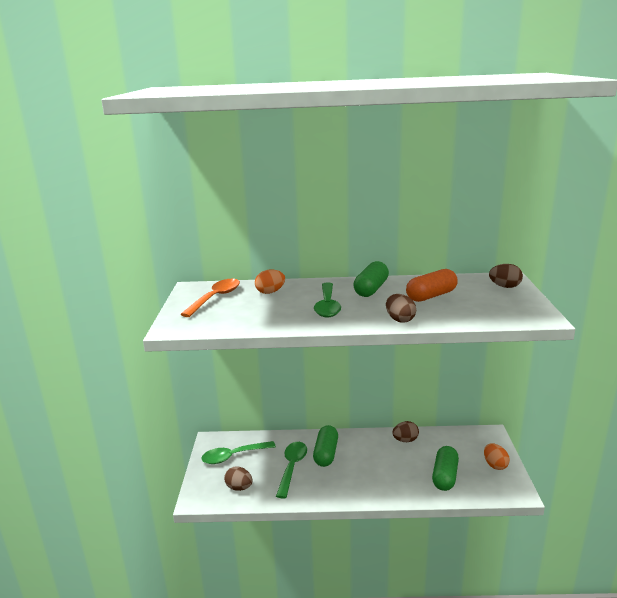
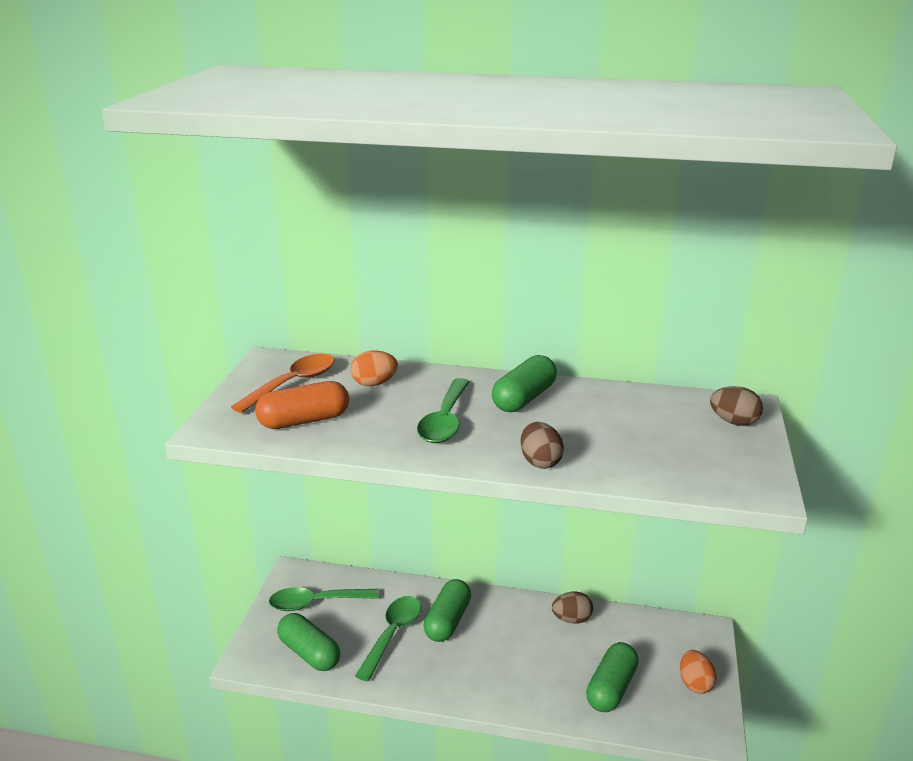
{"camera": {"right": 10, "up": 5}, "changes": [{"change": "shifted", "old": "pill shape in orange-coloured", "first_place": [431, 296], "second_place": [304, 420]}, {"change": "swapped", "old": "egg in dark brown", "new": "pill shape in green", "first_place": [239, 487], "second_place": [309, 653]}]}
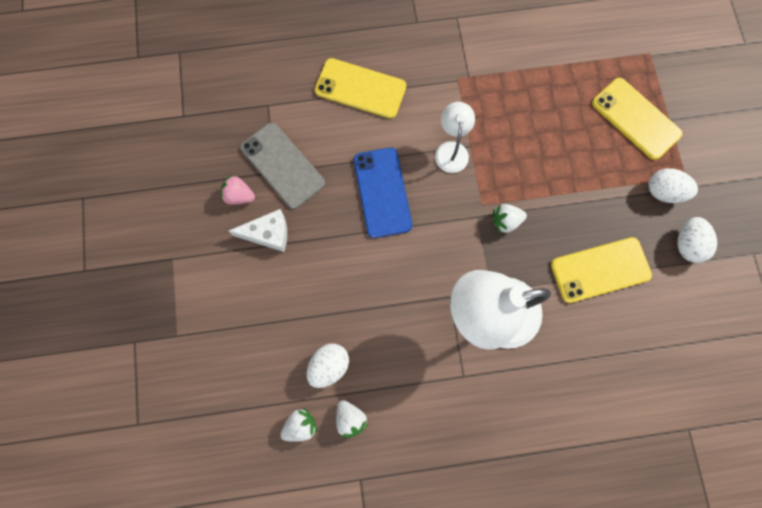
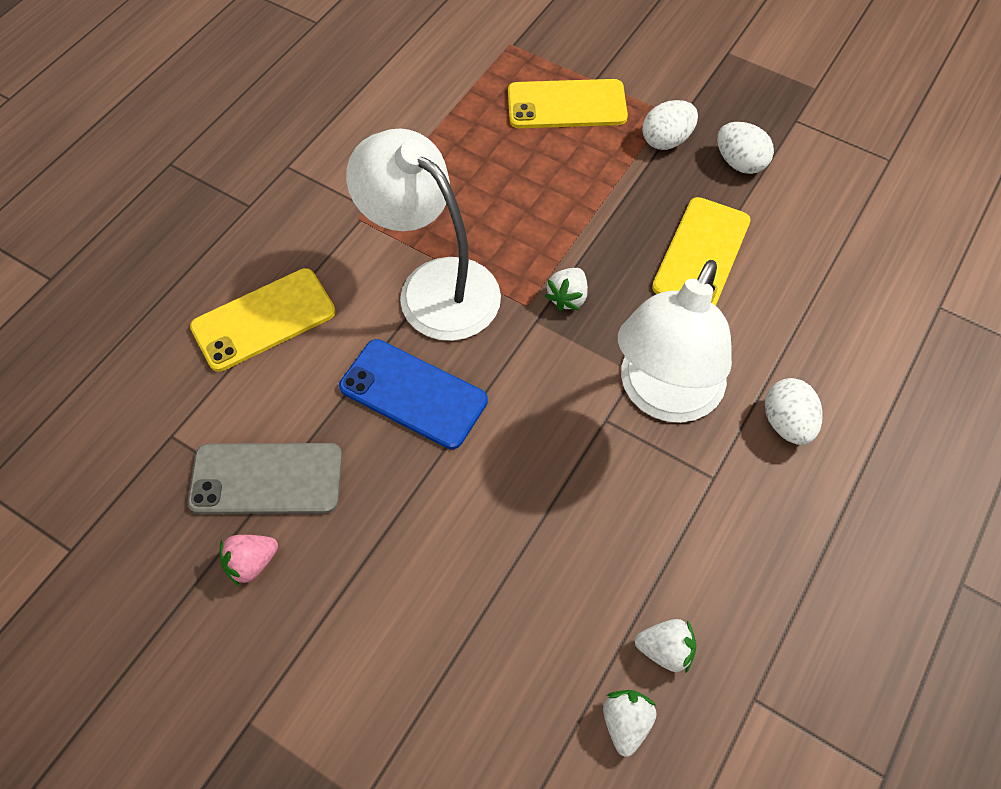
{"camera": {"right": -50, "up": -15}, "changes": [{"change": "scaled", "old": "lamp in pure white", "first_place": [451, 150], "second_place": [434, 286], "factor": 1.97}, {"change": "gone", "old": "cheese wedge in pure white", "first_place": [268, 234]}, {"change": "shifted", "old": "egg in pure white", "first_place": [329, 366], "second_place": [786, 423]}]}
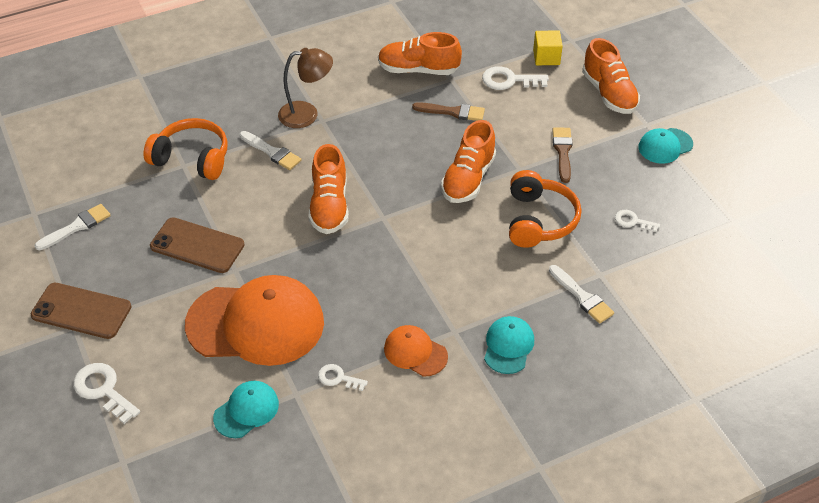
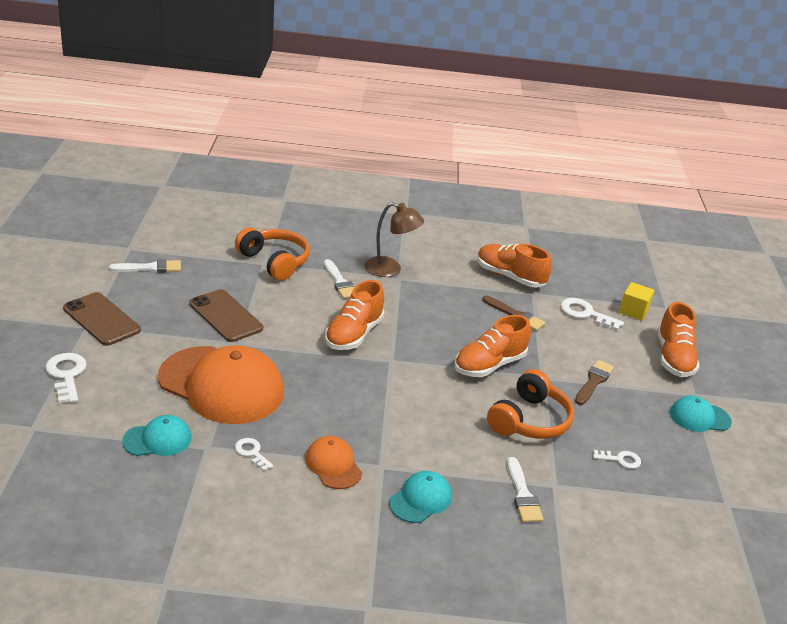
{"camera": {"right": 25, "up": -15}, "changes": [{"change": "rotated", "old": "key in pure white", "first_place": [632, 221], "second_place": [620, 459], "degrees": 135}]}
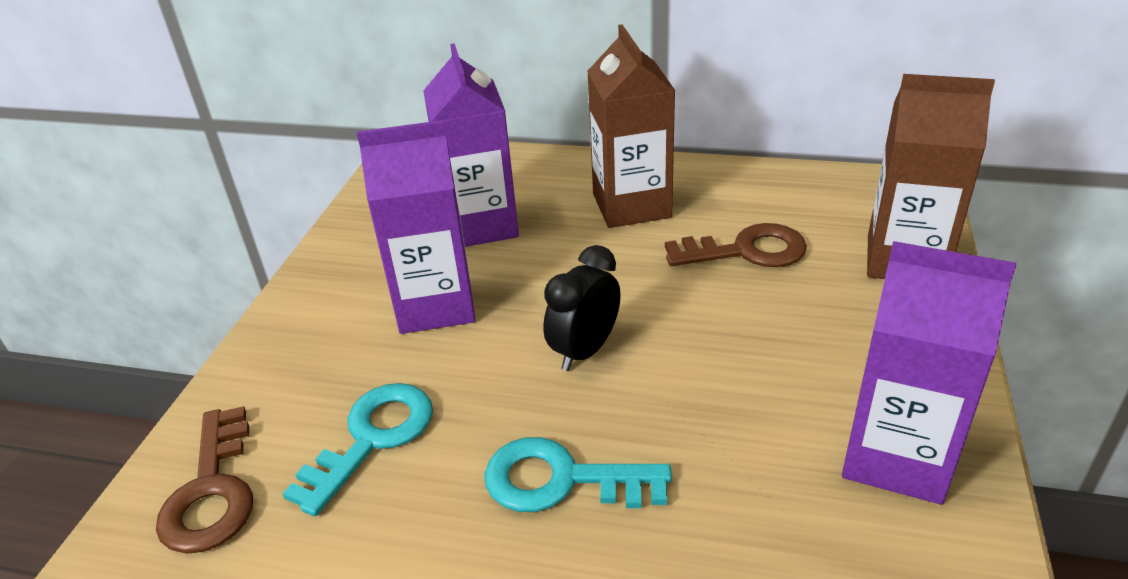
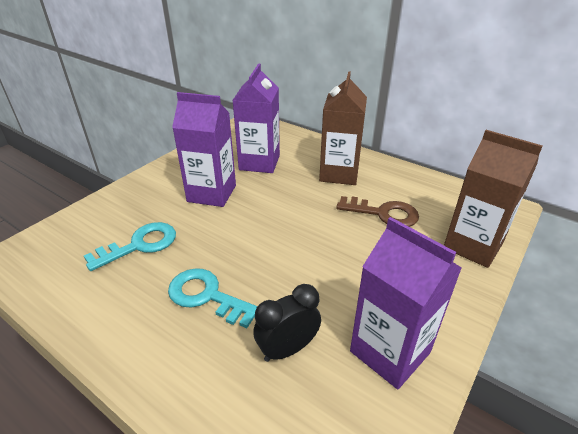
{"camera": {"right": 20, "up": 0}, "changes": [{"change": "shifted", "old": "bedside clock in black", "first_place": [584, 351], "second_place": [287, 349]}, {"change": "gone", "old": "key in dark brown", "first_place": [212, 491]}]}
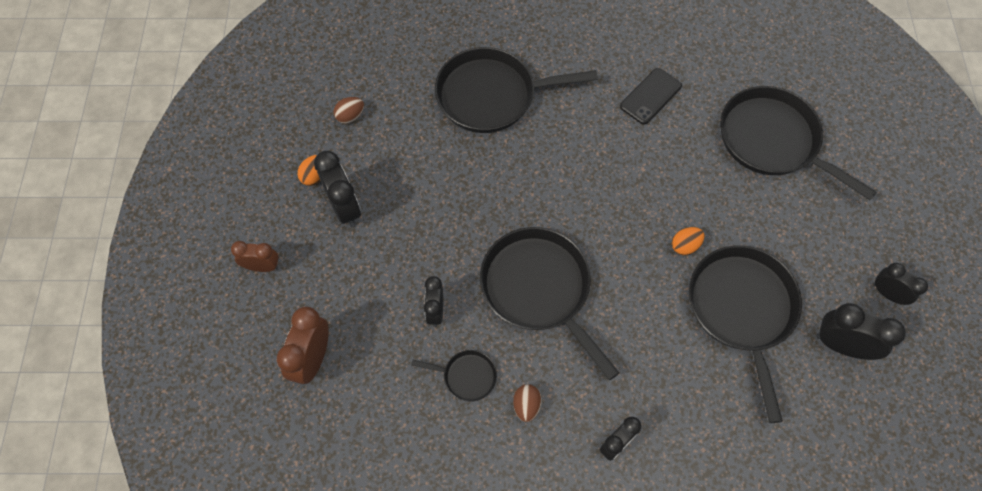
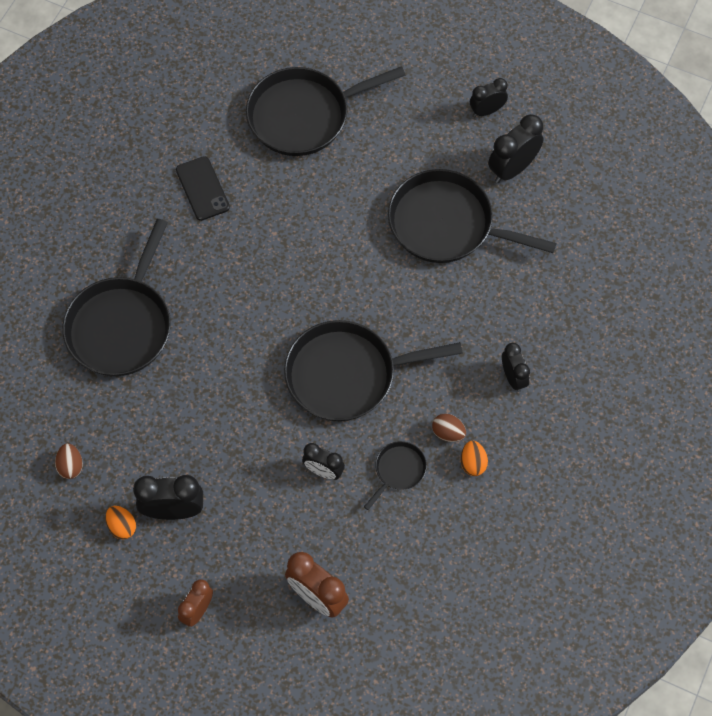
{"camera": {"right": -65, "up": 0}, "changes": [{"change": "shifted", "old": "egg in orange-coloured", "first_place": [685, 246], "second_place": [473, 463]}]}
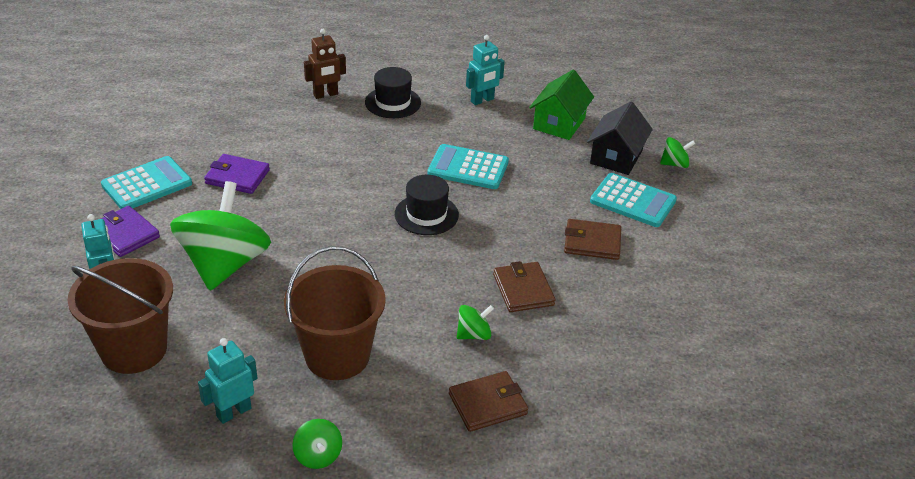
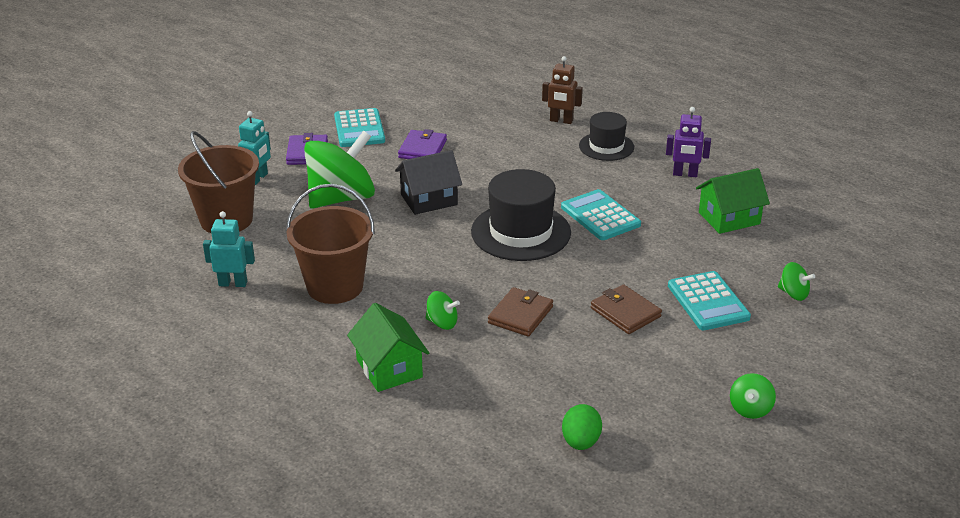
{"camera": {"right": 45, "up": -5}, "changes": [{"change": "repainted", "old": "toy robot in turquoise", "new": "toy robot in royal purple", "first_place": [482, 100], "second_place": [685, 174]}, {"change": "shifted", "old": "cottage in black", "first_place": [616, 157], "second_place": [429, 199]}, {"change": "rotated", "old": "card wallet in royal purple", "first_place": [237, 177], "second_place": [422, 149], "degrees": 45}, {"change": "rotated", "old": "pocket calculator in turquoise", "first_place": [147, 184], "second_place": [359, 129], "degrees": 75}, {"change": "scaled", "old": "top hat in black", "first_place": [426, 214], "second_place": [521, 232], "factor": 1.63}, {"change": "swapped", "old": "card wallet in dark brown", "new": "cottage in green", "first_place": [487, 404], "second_place": [389, 368]}, {"change": "shifted", "old": "toy top in green", "first_place": [318, 456], "second_place": [750, 409]}, {"change": "new", "new": "egg in green", "second_place": [580, 442]}]}
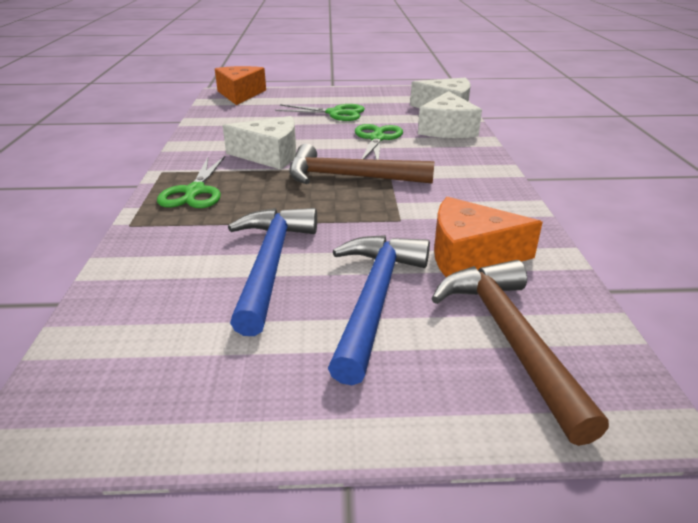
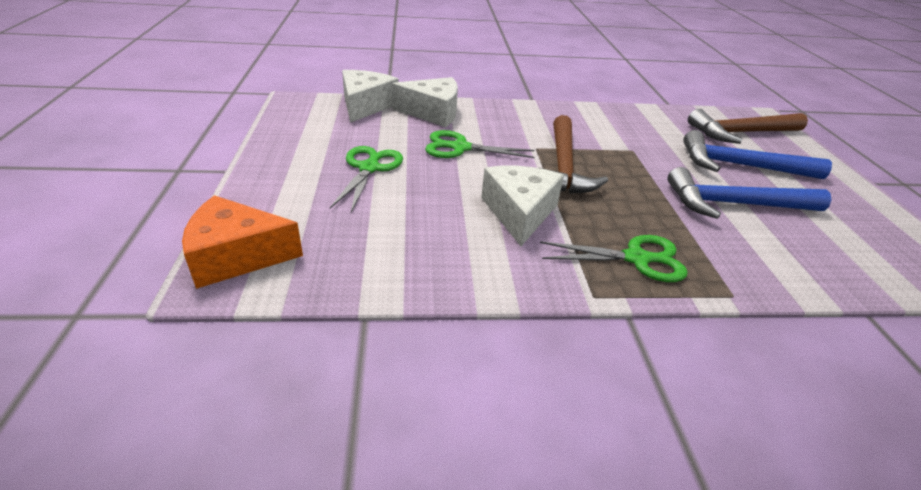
{"camera": {"right": -95, "up": 5}, "changes": [{"change": "gone", "old": "cheese wedge in orange-coloured", "first_place": [470, 255]}]}
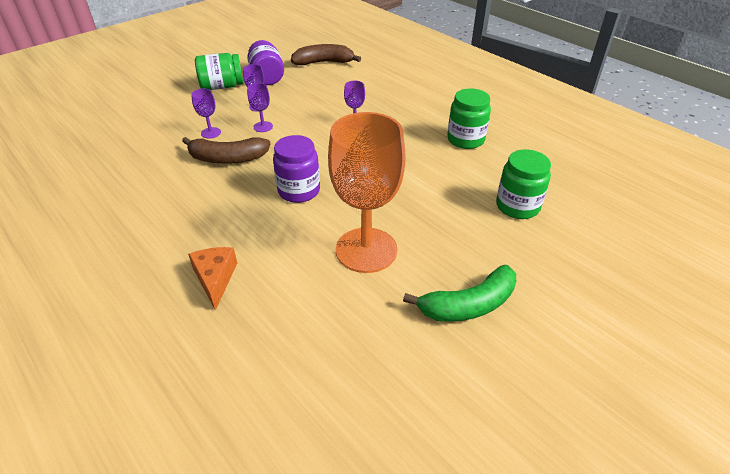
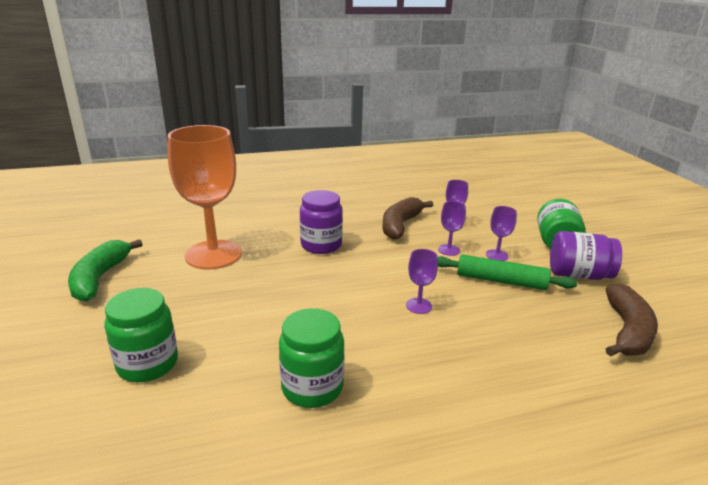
{"camera": {"right": 115, "up": -15}, "changes": [{"change": "gone", "old": "cheese wedge in orange-coloured", "first_place": [215, 279]}, {"change": "new", "new": "pastry roller in green", "second_place": [501, 281]}]}
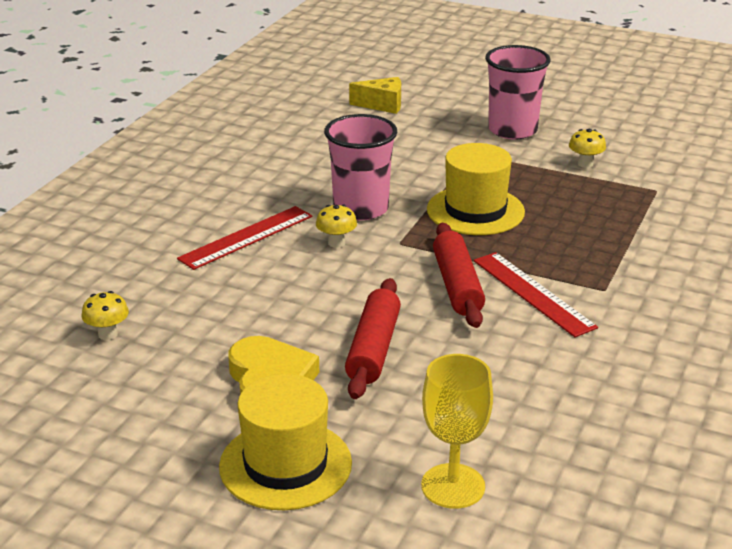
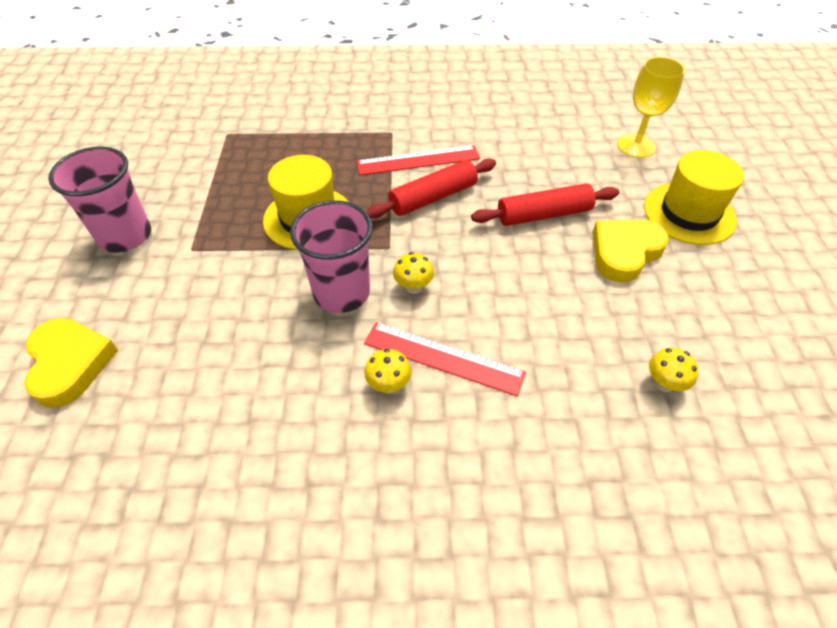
{"camera": {"right": -115, "up": 20}, "changes": [{"change": "swapped", "old": "cheese wedge in yellow", "new": "love heart in yellow", "first_place": [382, 105], "second_place": [70, 364]}, {"change": "shifted", "old": "toadstool in yellow", "first_place": [585, 164], "second_place": [389, 385]}, {"change": "rotated", "old": "measuring stick in scarlet", "first_place": [533, 293], "second_place": [418, 160], "degrees": 45}]}
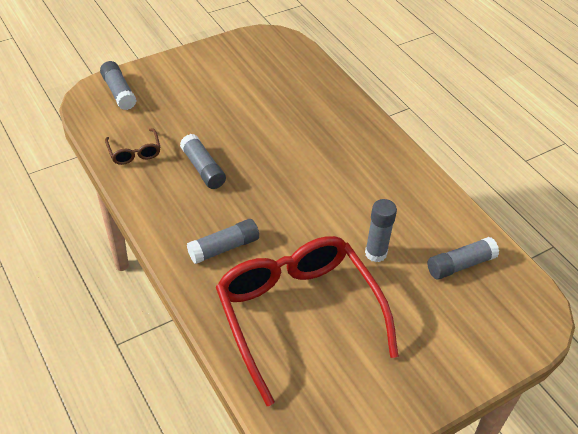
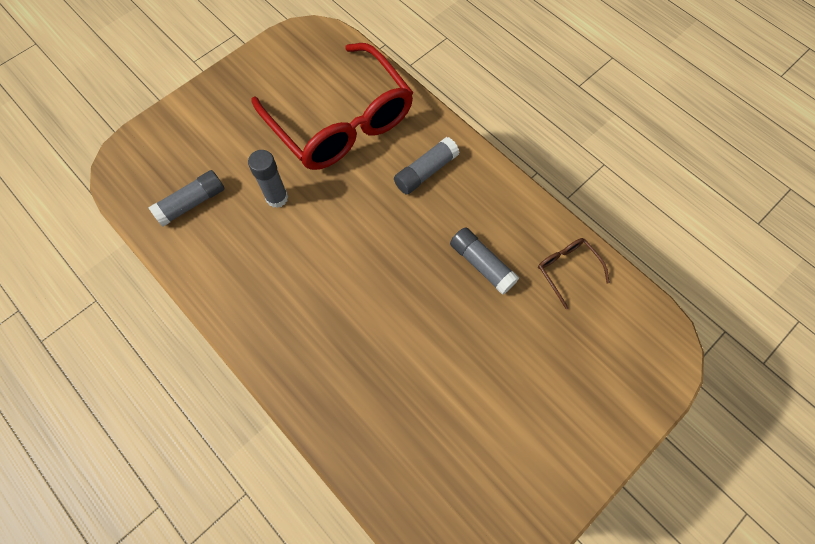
{"camera": {"right": 170, "up": 20}, "changes": [{"change": "gone", "old": "stick of glue in ash-grey", "first_place": [119, 92]}]}
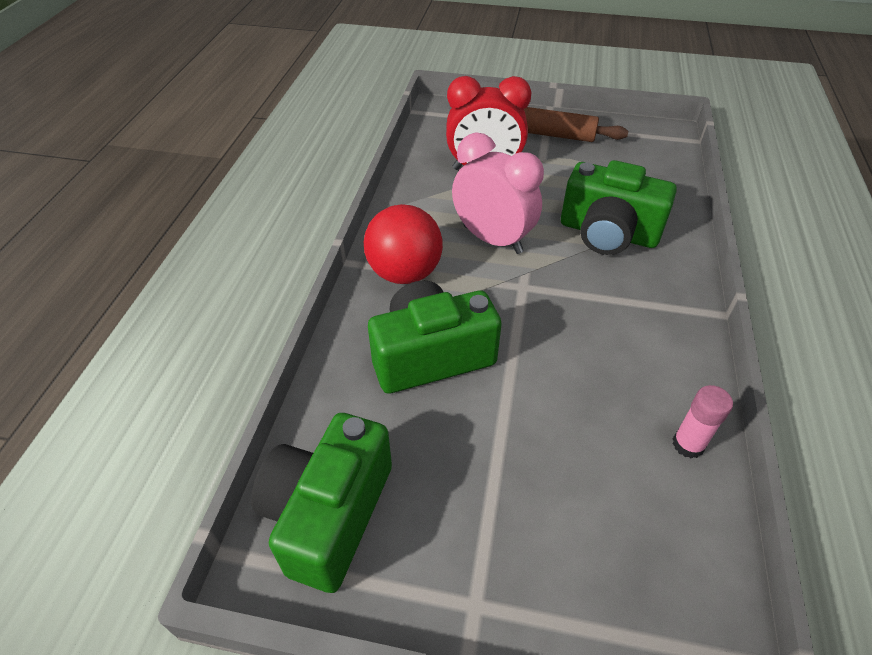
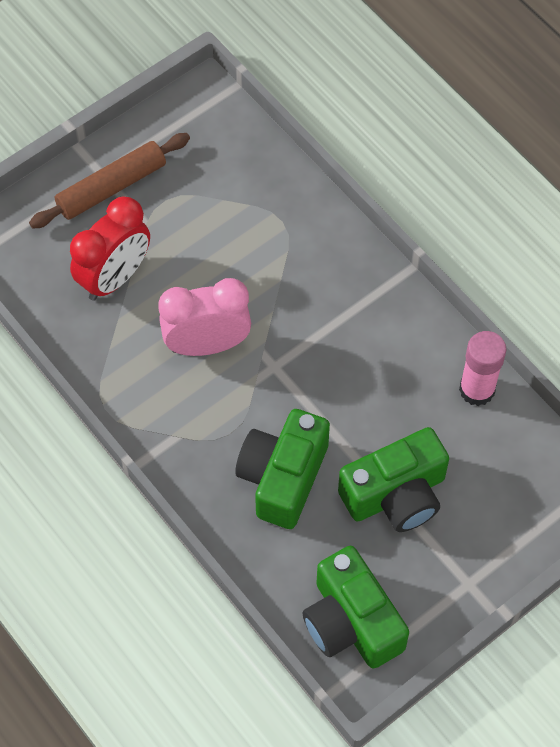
{"camera": {"right": -50, "up": 15}, "changes": [{"change": "shifted", "old": "compact camera in green", "first_place": [608, 233], "second_place": [396, 495]}, {"change": "gone", "old": "ball in scarlet", "first_place": [404, 273]}, {"change": "scaled", "old": "stick of glue in rosy", "first_place": [688, 444], "second_place": [477, 389], "factor": 1.52}]}
